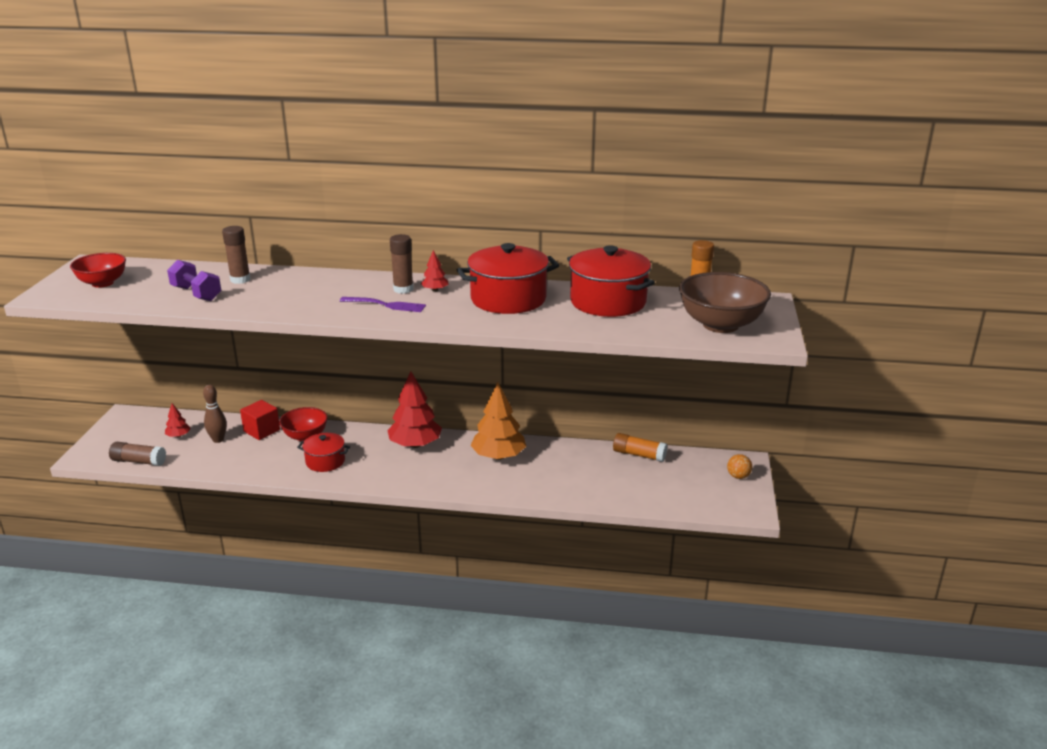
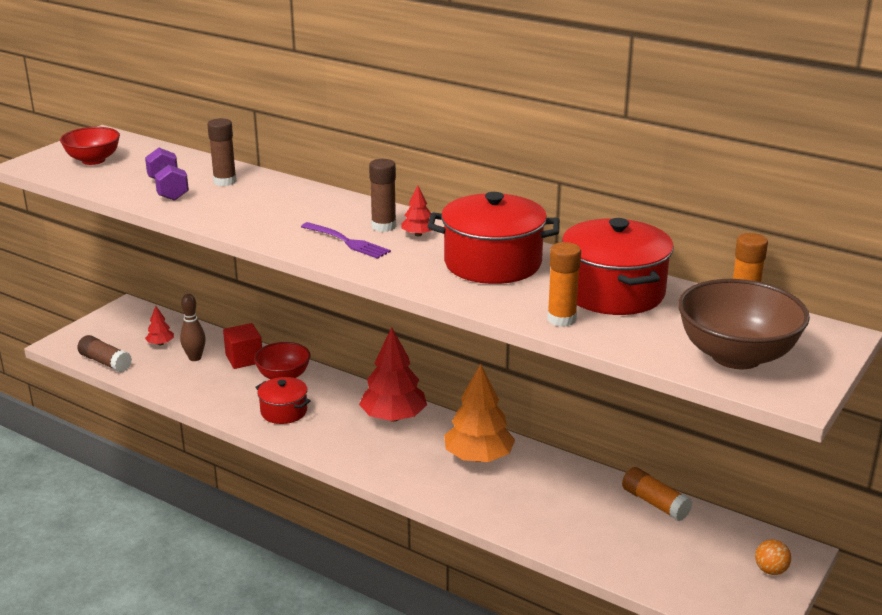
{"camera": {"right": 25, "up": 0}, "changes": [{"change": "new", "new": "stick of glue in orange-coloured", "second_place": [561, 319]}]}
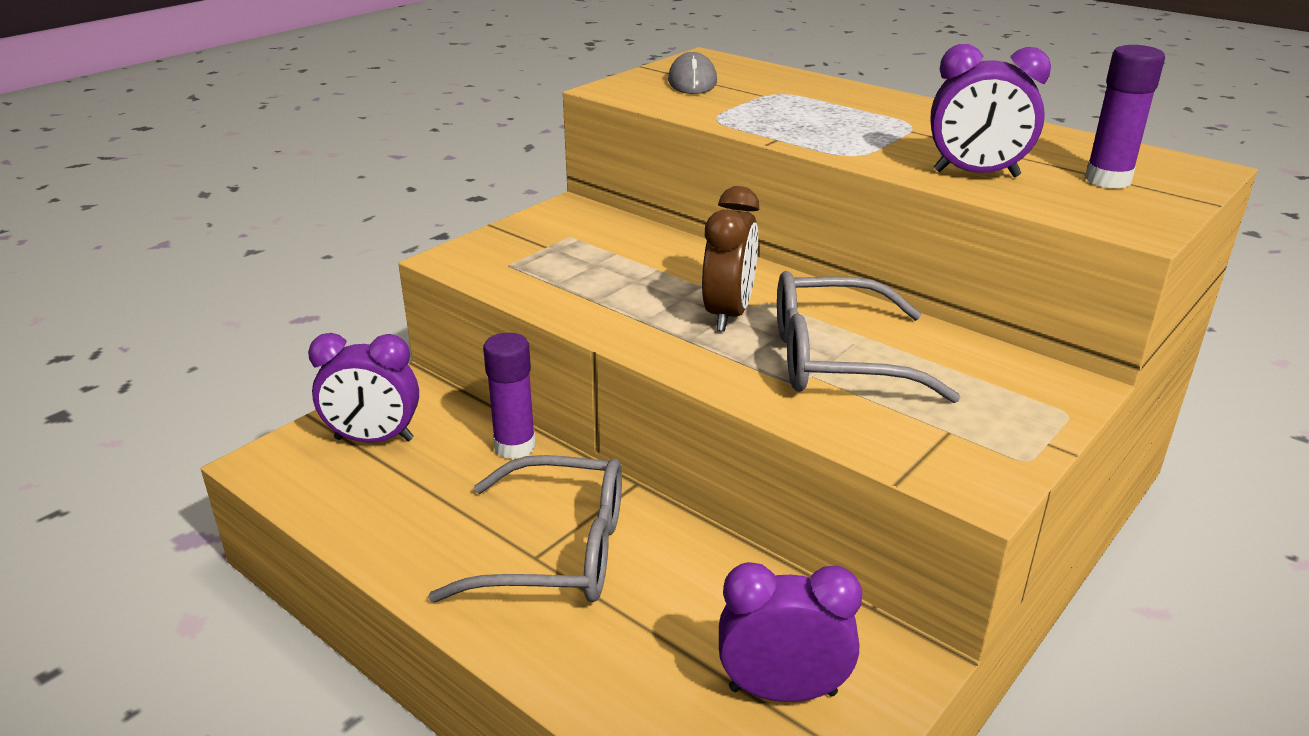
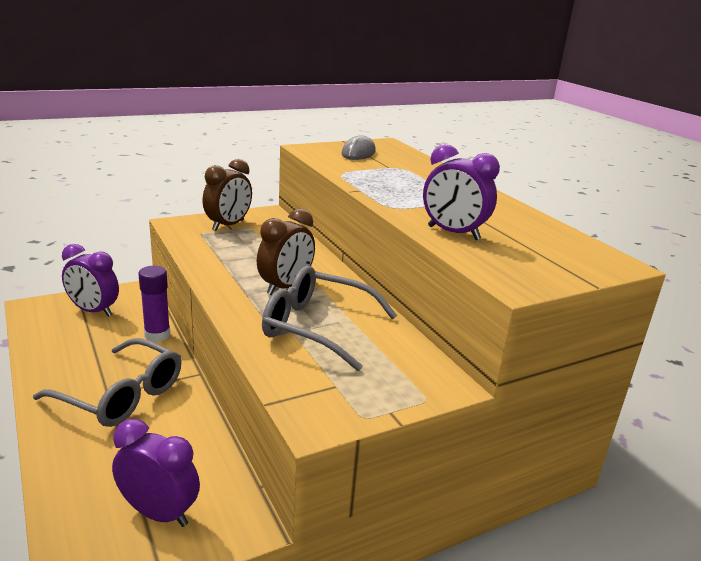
{"camera": {"right": 20, "up": -5}, "changes": [{"change": "gone", "old": "stick of glue in royal purple", "first_place": [1108, 180]}, {"change": "new", "new": "bedside clock in dark brown", "second_place": [228, 225]}]}
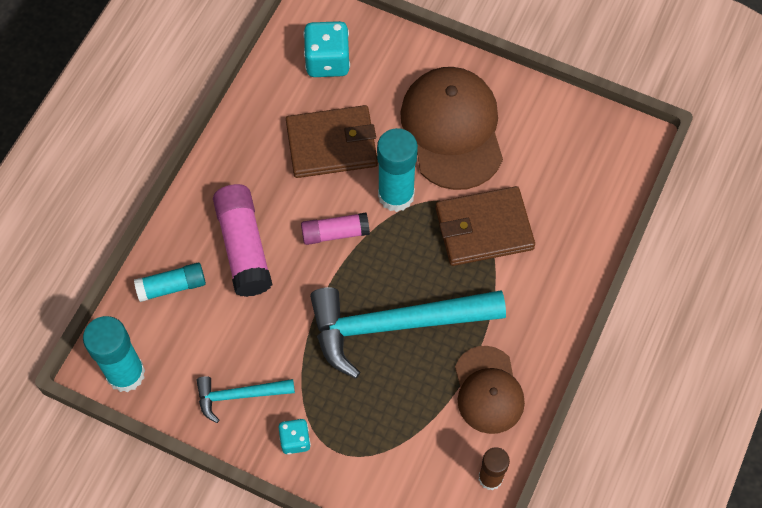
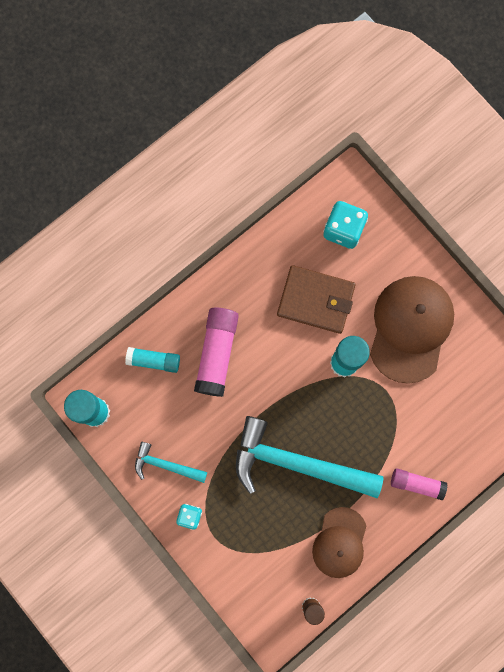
{"camera": {"right": 25, "up": 15}, "changes": [{"change": "gone", "old": "card wallet in dark brown", "first_place": [483, 229]}, {"change": "shifted", "old": "stick of glue in rosy", "first_place": [335, 233], "second_place": [416, 484]}]}
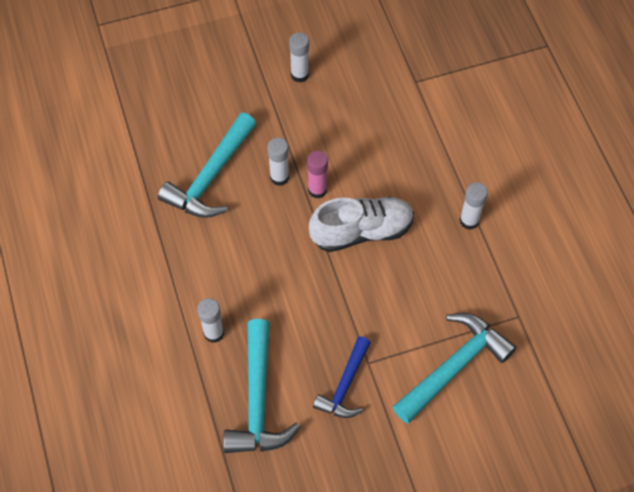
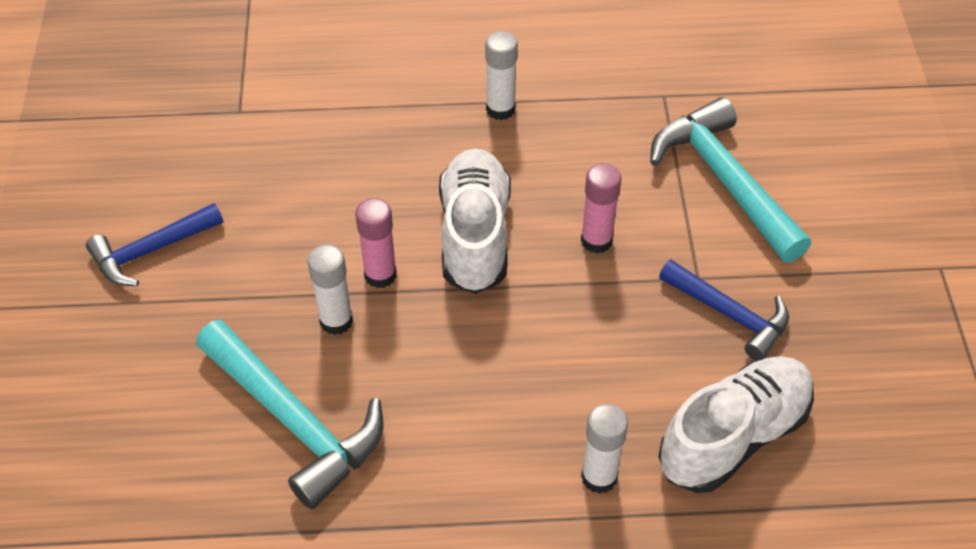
{"camera": {"right": -75, "up": -10}, "changes": [{"change": "swapped", "old": "stick of glue in pure white", "new": "hammer in blue", "first_place": [299, 75], "second_place": [151, 251]}, {"change": "swapped", "old": "hammer in turquoise", "new": "sneaker in pure white", "first_place": [258, 400], "second_place": [733, 436]}, {"change": "new", "new": "stick of glue in rosy", "second_place": [596, 240]}]}
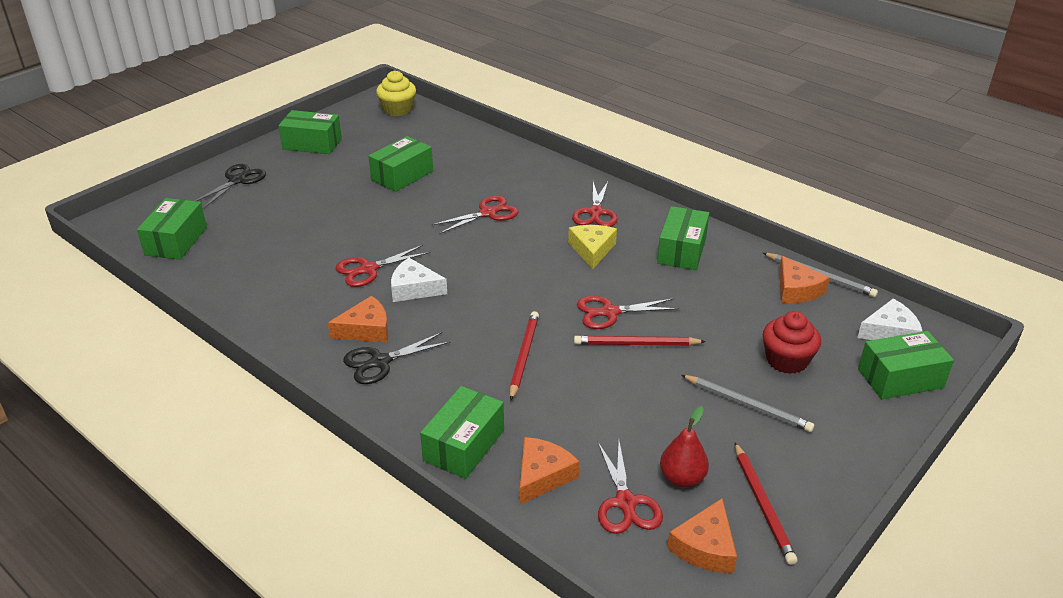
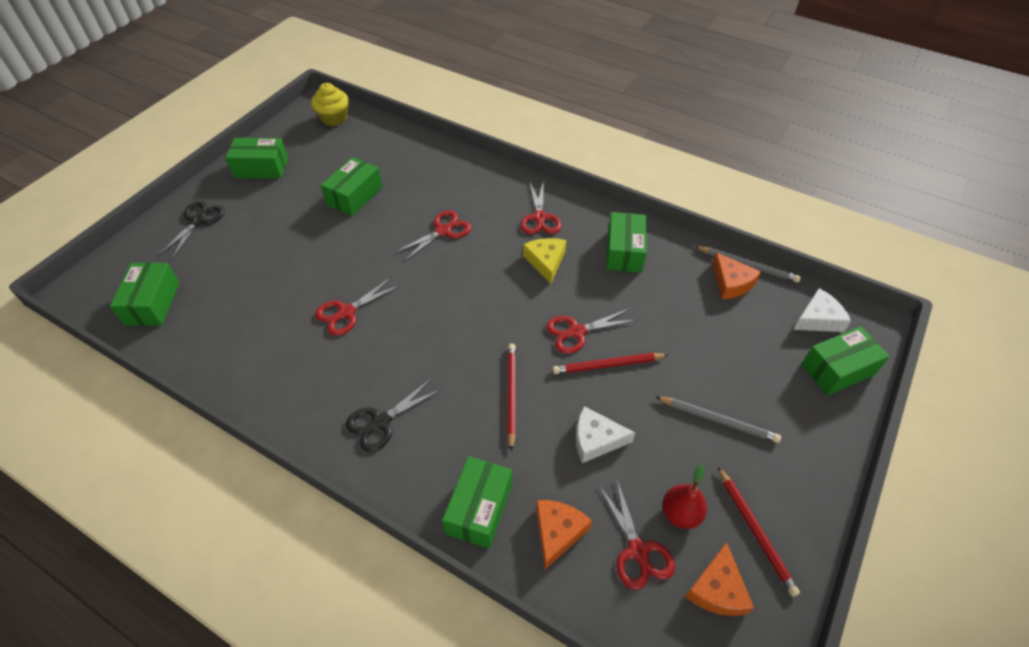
{"camera": {"right": -10, "up": 15}, "changes": [{"change": "shifted", "old": "cheese wedge in pure white", "first_place": [414, 289], "second_place": [596, 439]}, {"change": "gone", "old": "cheese wedge in orange-coloured", "first_place": [366, 329]}, {"change": "gone", "old": "muffin in scarlet", "first_place": [786, 360]}]}
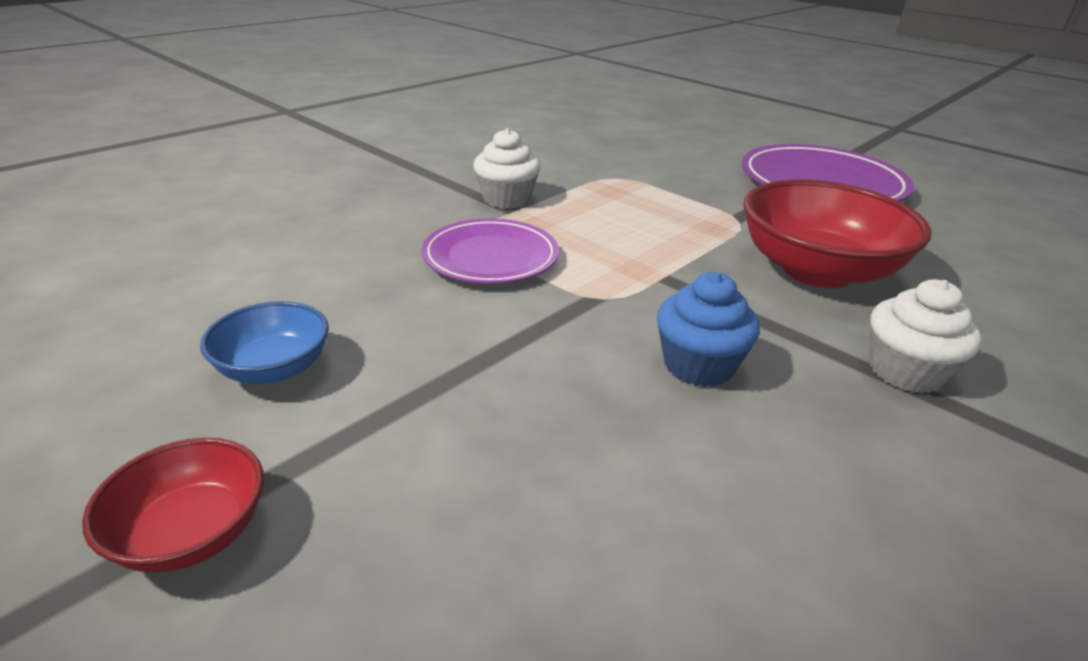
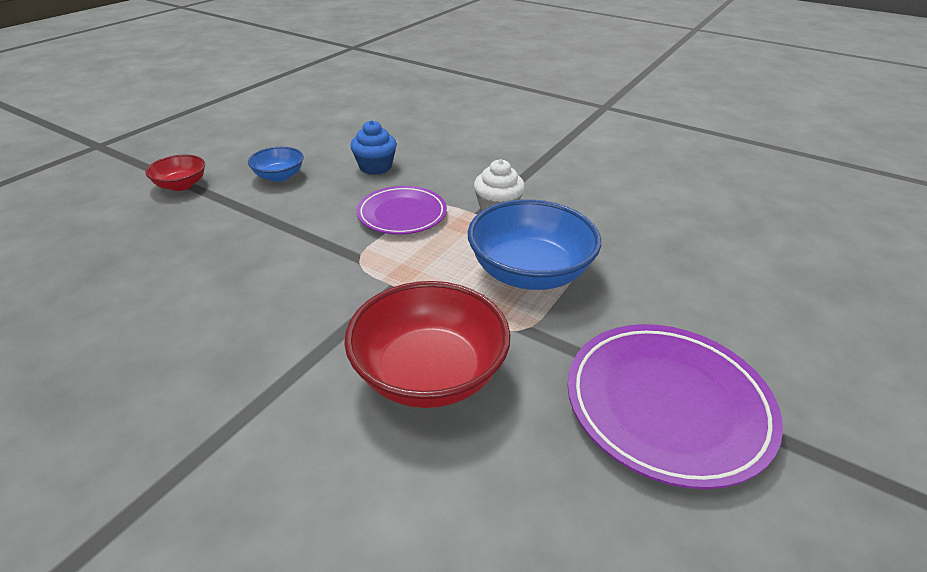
{"camera": {"right": 80, "up": 5}, "changes": [{"change": "shifted", "old": "muffin in blue", "first_place": [698, 365], "second_place": [375, 167]}, {"change": "gone", "old": "muffin in pure white", "first_place": [905, 372]}, {"change": "new", "new": "bowl in blue", "second_place": [529, 272]}]}
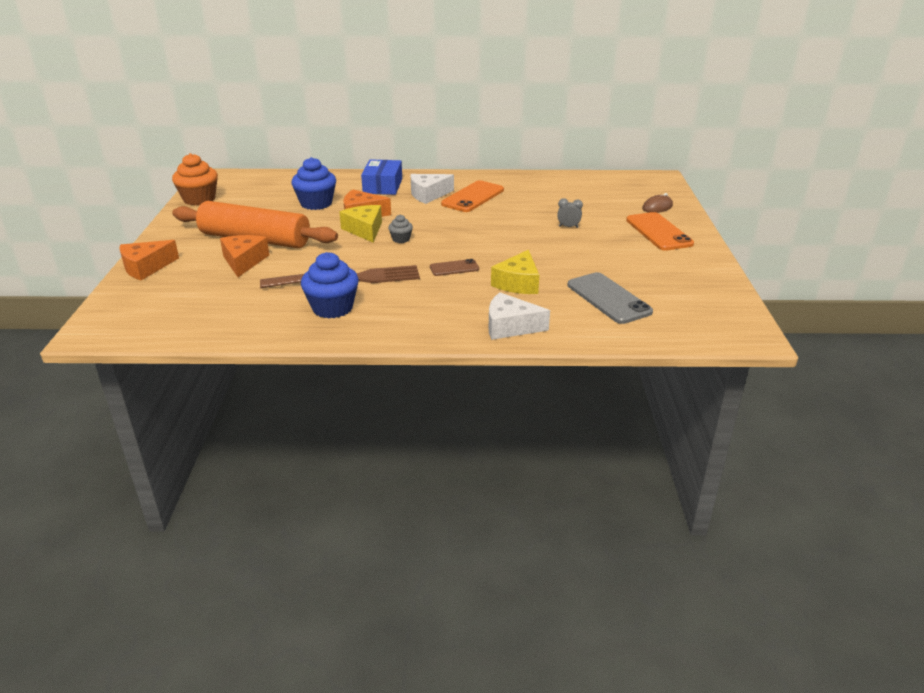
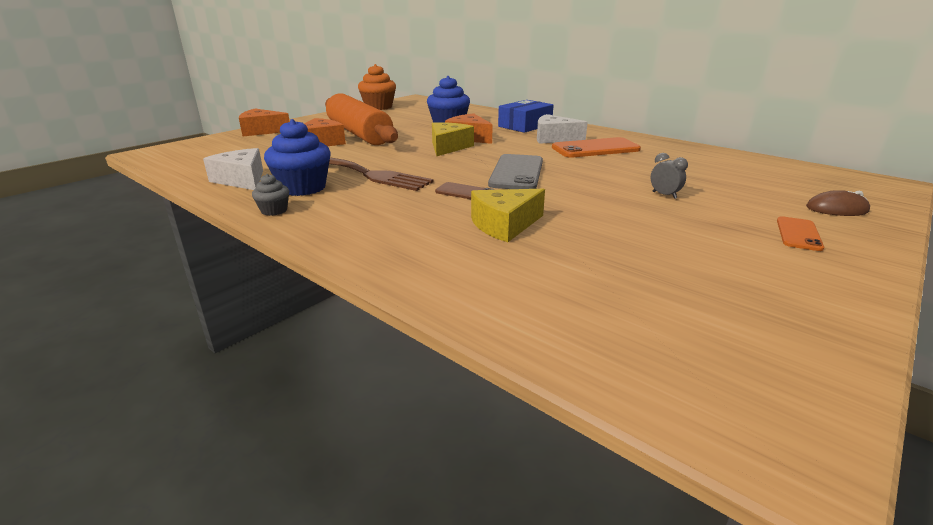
{"camera": {"right": 40, "up": -5}, "changes": [{"change": "scaled", "old": "mobile phone in orange-coloured", "first_place": [658, 232], "second_place": [798, 234], "factor": 0.56}, {"change": "shifted", "old": "muffin in ash-grey", "first_place": [401, 239], "second_place": [274, 210]}, {"change": "shifted", "old": "mobile phone in ash-grey", "first_place": [608, 298], "second_place": [516, 173]}, {"change": "shifted", "old": "cheese wedge in pure white", "first_place": [510, 326], "second_place": [242, 180]}]}
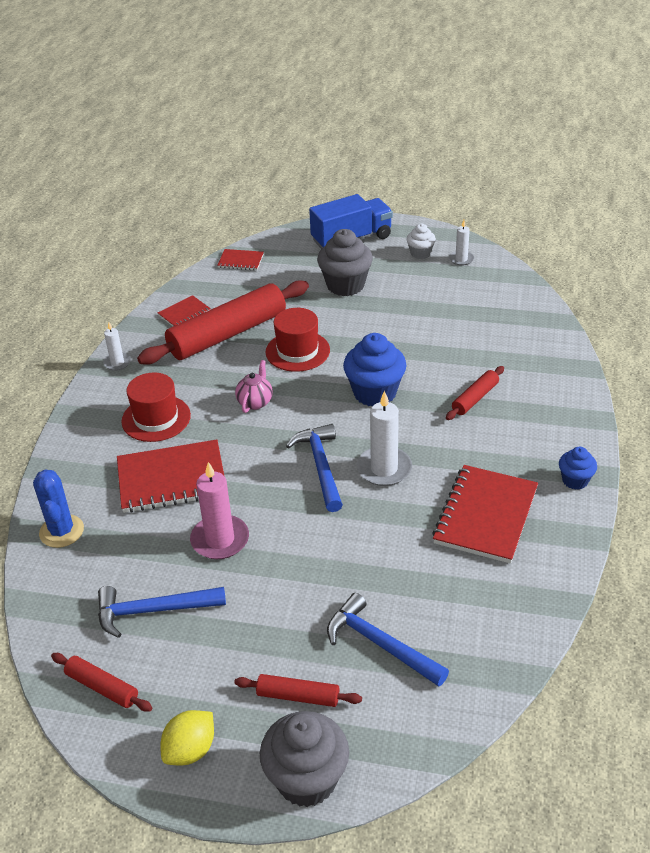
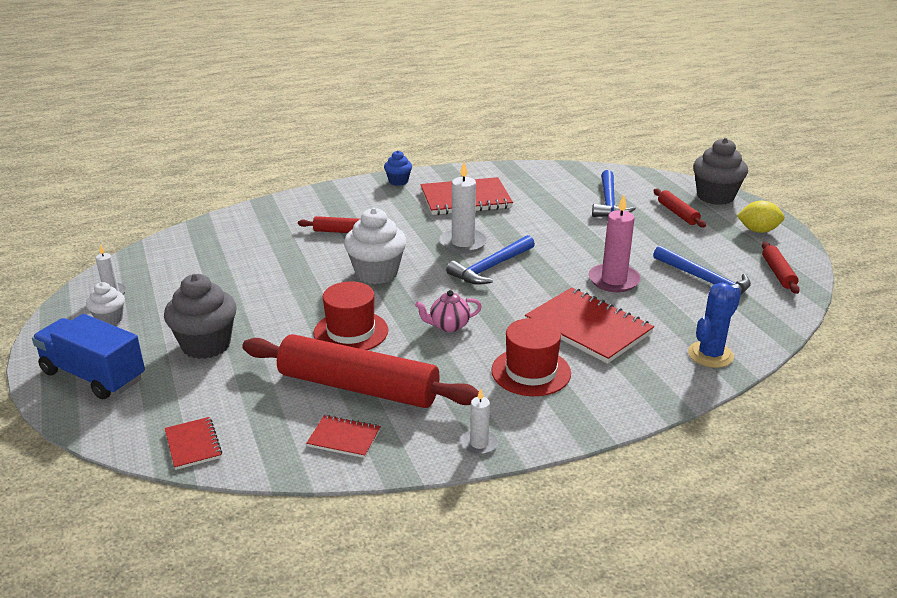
{"camera": {"right": -125, "up": -10}, "changes": [{"change": "repainted", "old": "muffin in blue", "new": "muffin in pure white", "first_place": [374, 393], "second_place": [376, 273]}]}
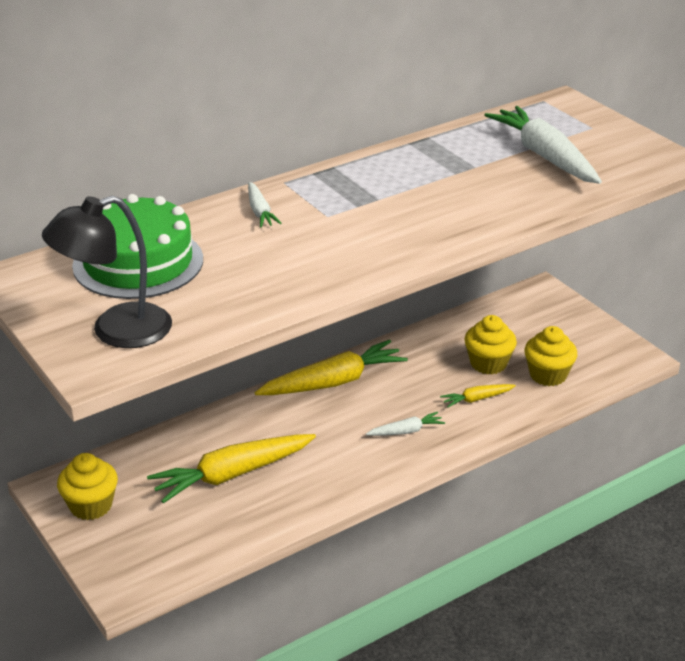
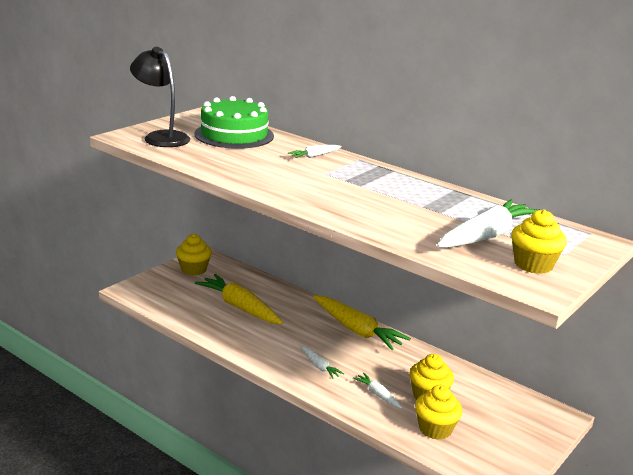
{"camera": {"right": 70, "up": -10}, "changes": [{"change": "repainted", "old": "carrot in yellow", "new": "carrot in pure white", "first_place": [476, 399], "second_place": [377, 395]}, {"change": "new", "new": "muffin in yellow", "second_place": [533, 265]}]}
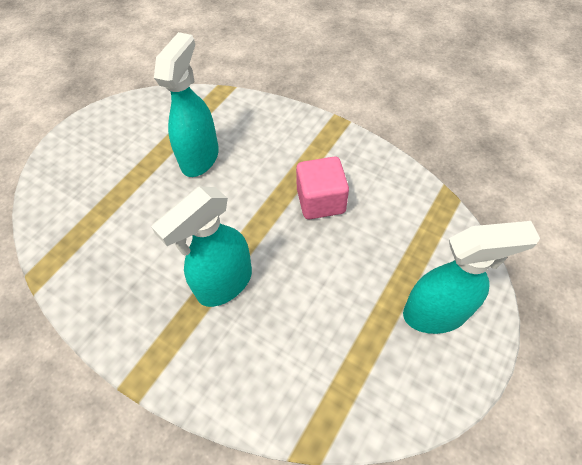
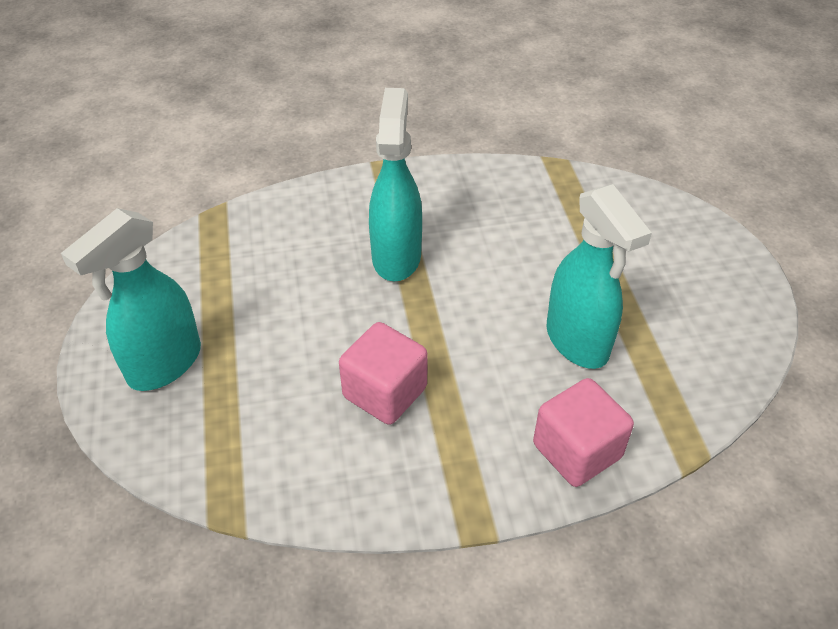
{"camera": {"right": 135, "up": -10}, "changes": [{"change": "new", "new": "cube in rosy", "second_place": [577, 451]}]}
